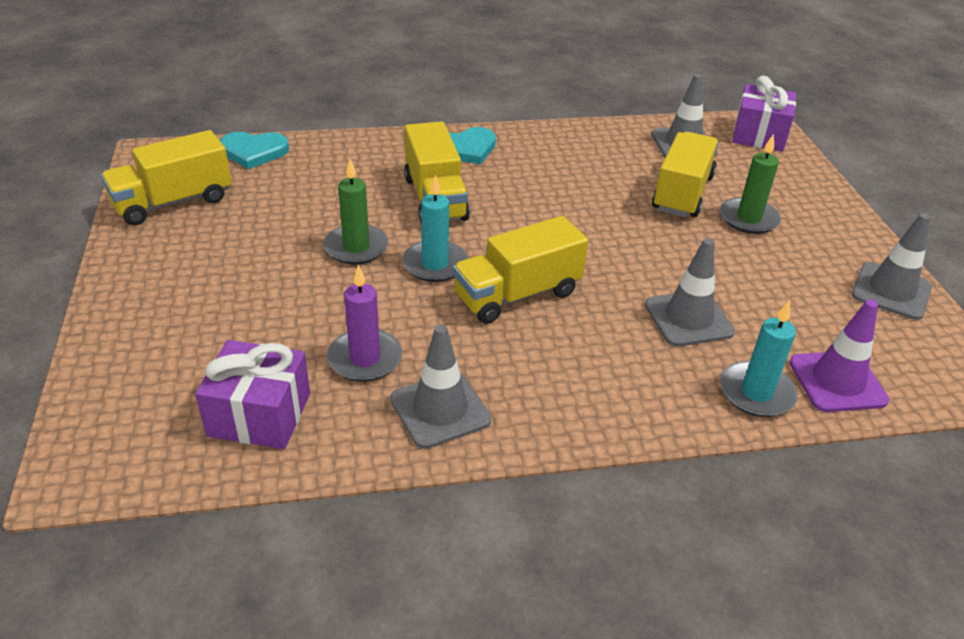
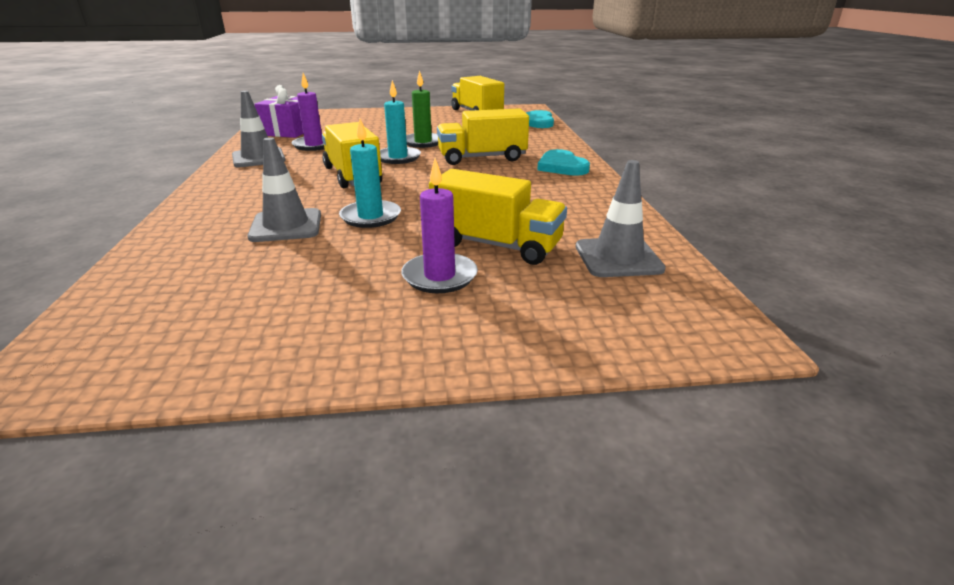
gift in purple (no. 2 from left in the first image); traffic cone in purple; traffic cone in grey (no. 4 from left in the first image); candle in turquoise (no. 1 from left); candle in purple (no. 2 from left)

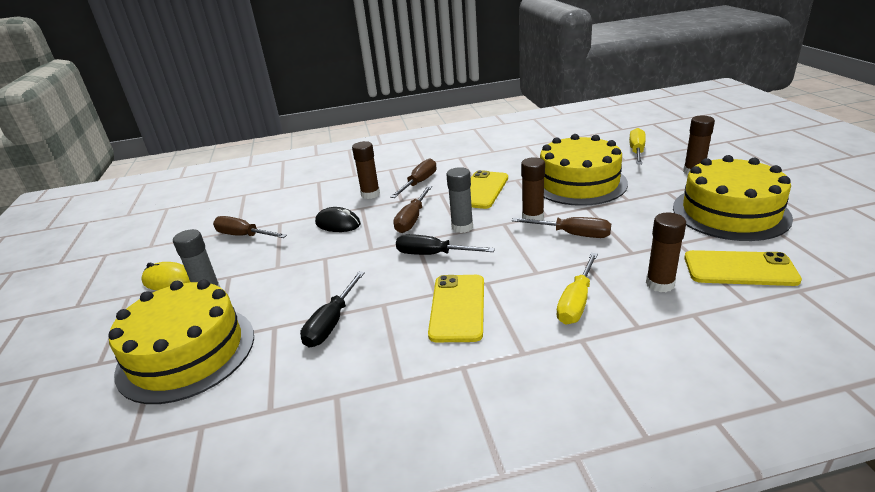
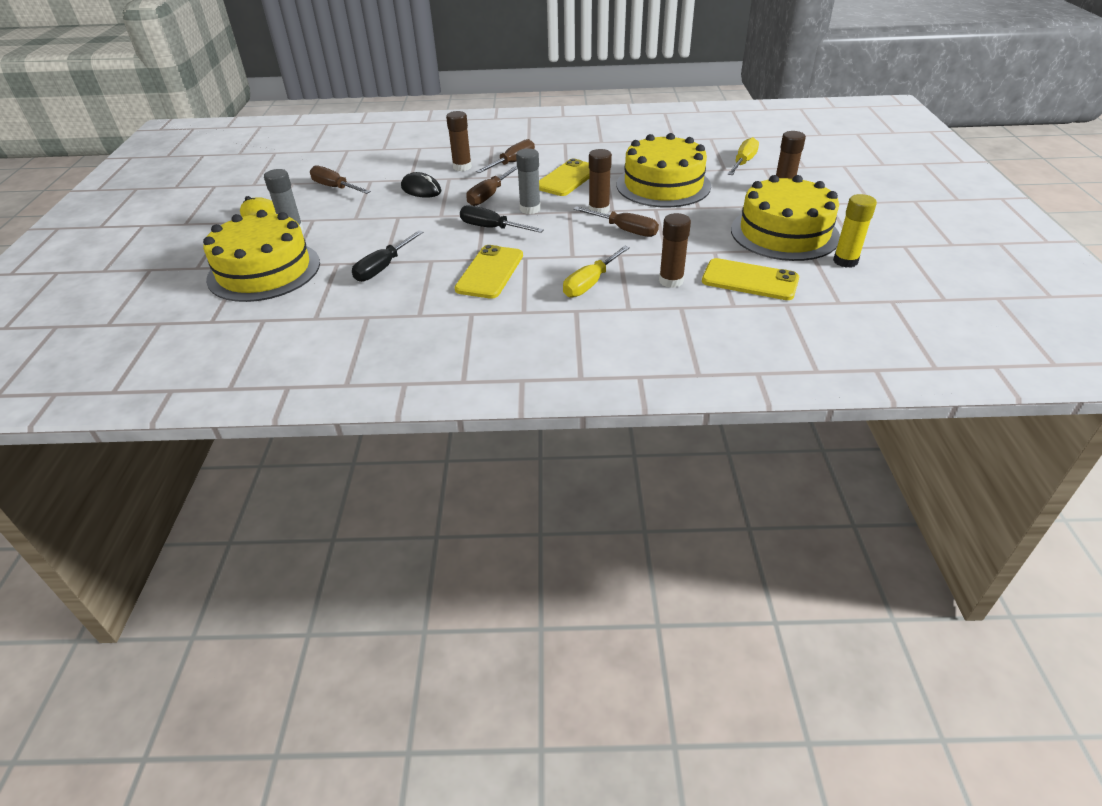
glue stick in yellow

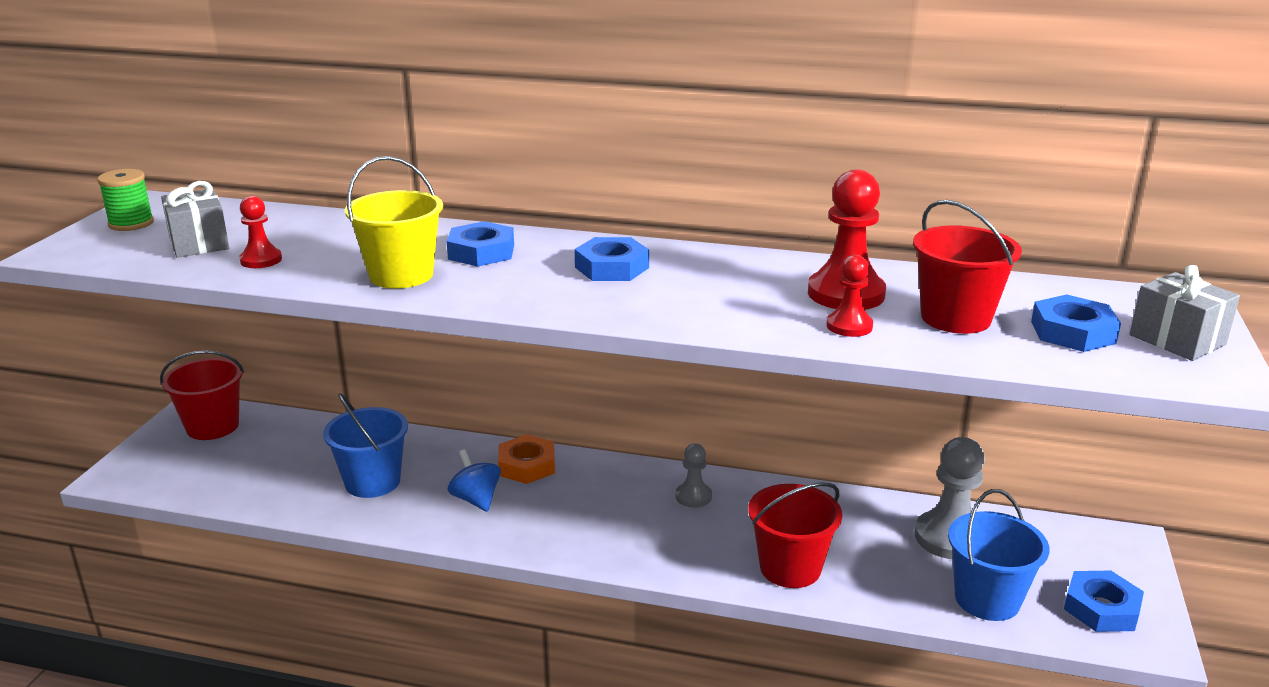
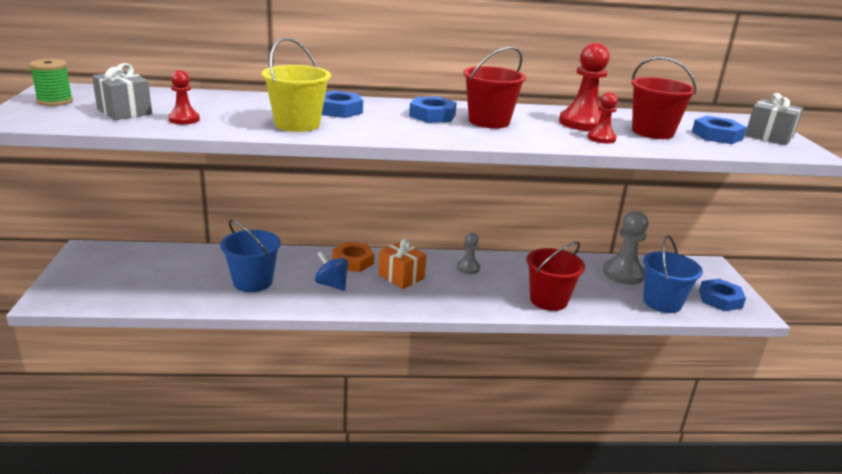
gift in orange; bucket in red (no. 1 from left)

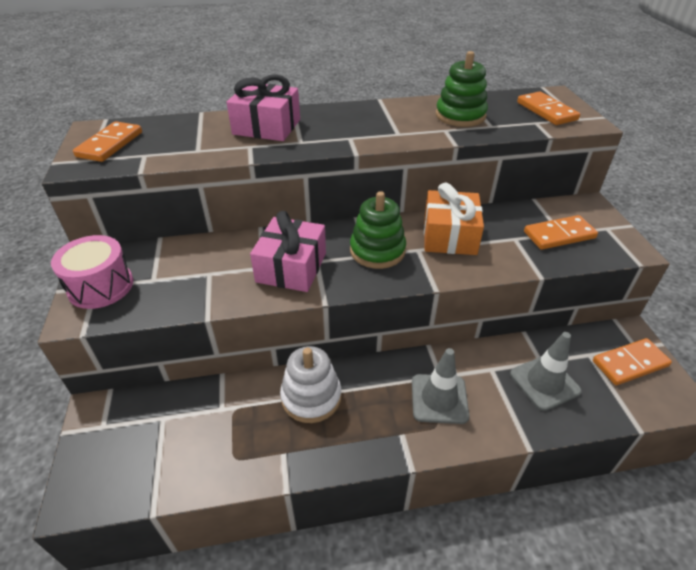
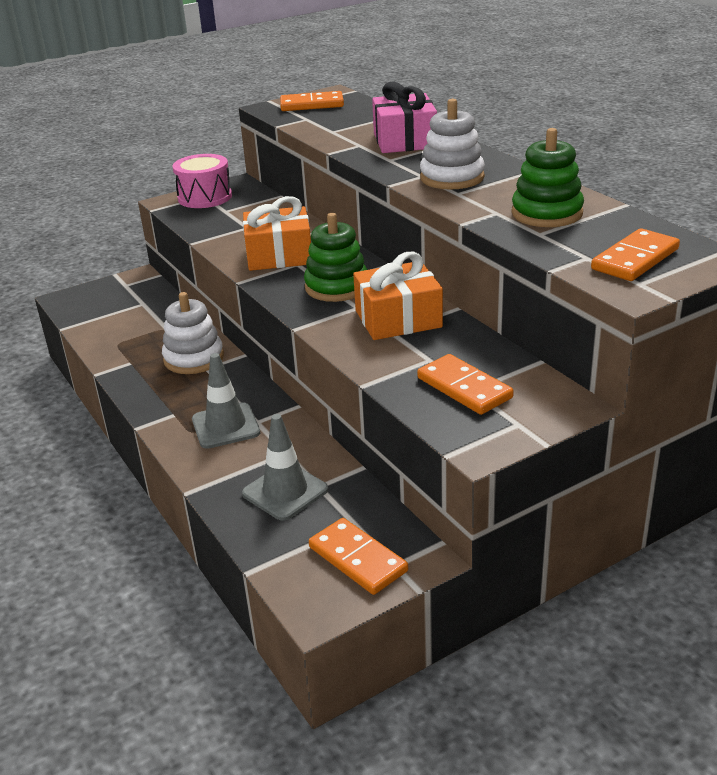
stacking toy in white (no. 2 from left); gift in orange (no. 1 from left)

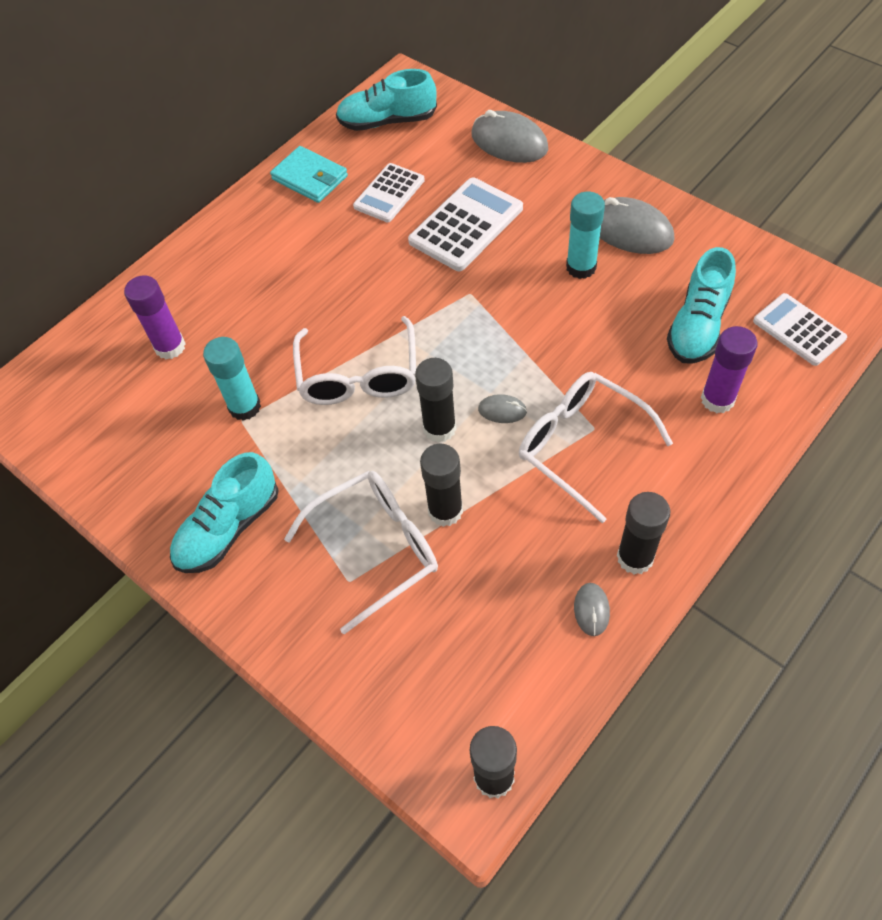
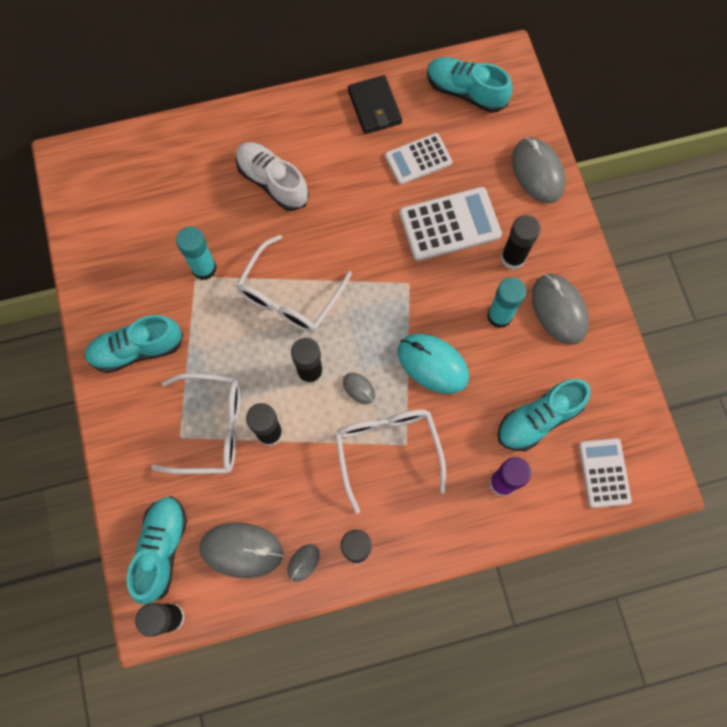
glue stick in purple (no. 1 from left in the first image); shoe in turquoise (no. 2 from left); mouse in grey (no. 1 from left); shoe in white; mouse in turquoise; glue stick in black (no. 5 from left); wallet in black

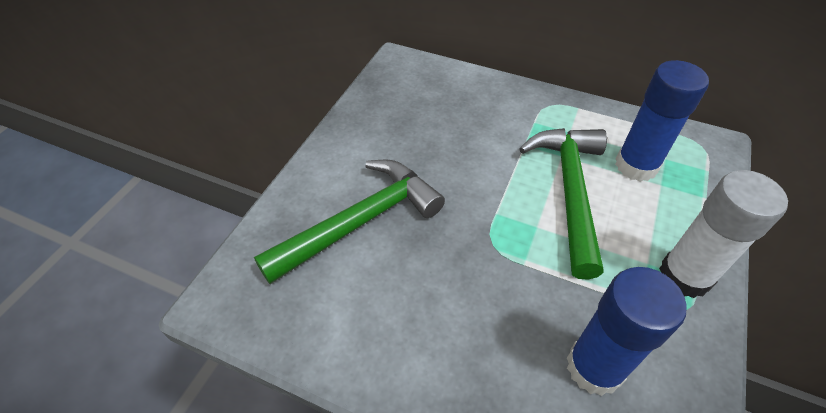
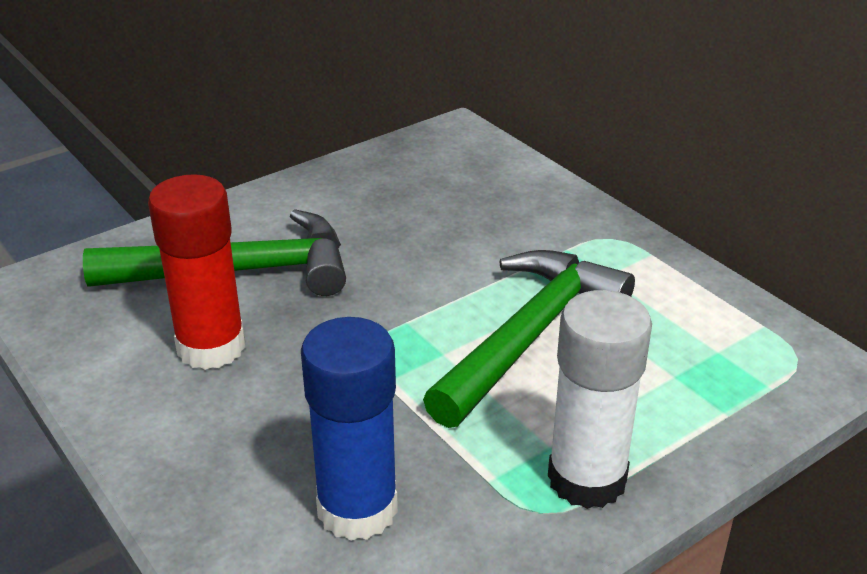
glue stick in blue (no. 2 from left in the first image); glue stick in red

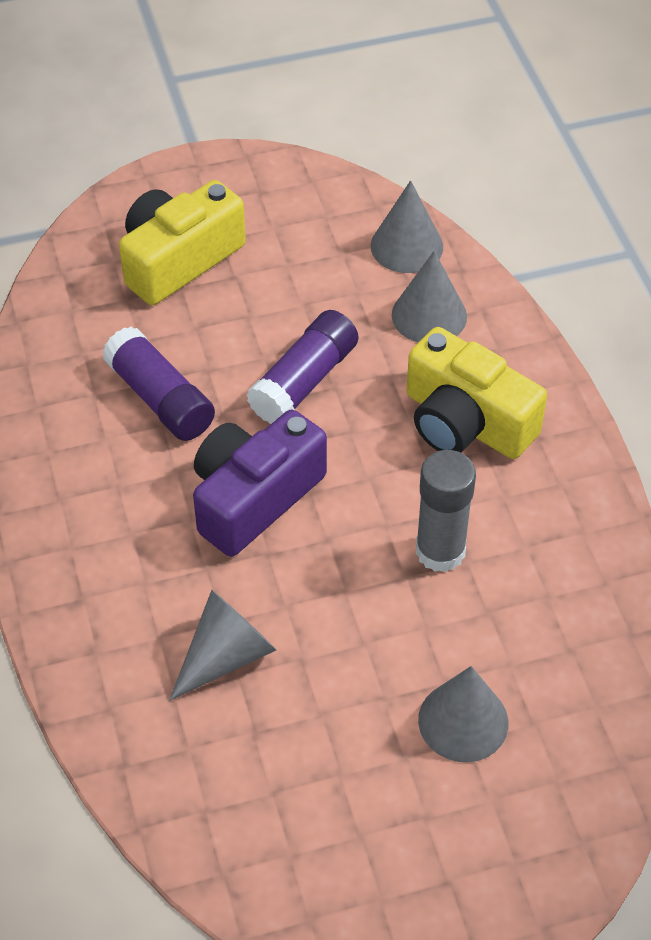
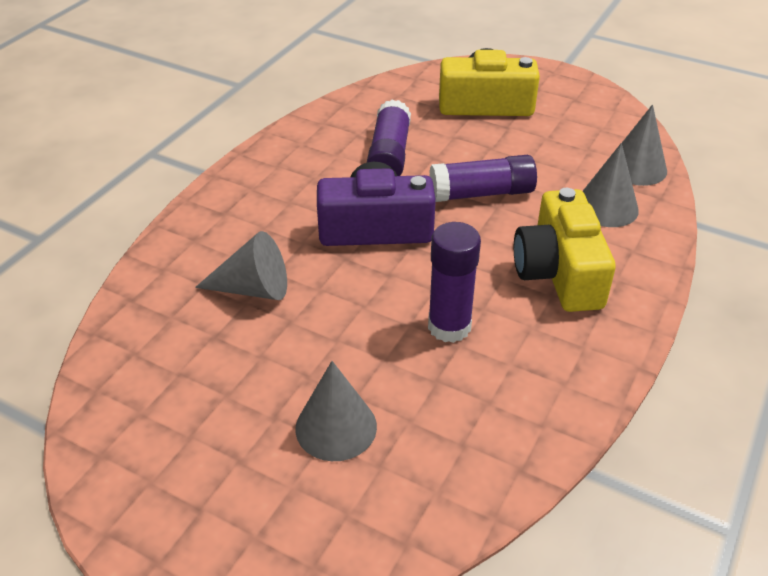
glue stick in purple (no. 2 from left)

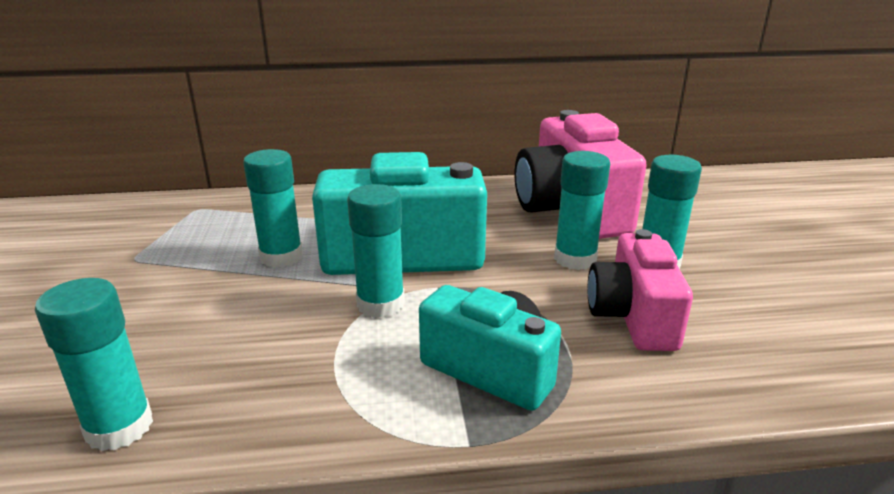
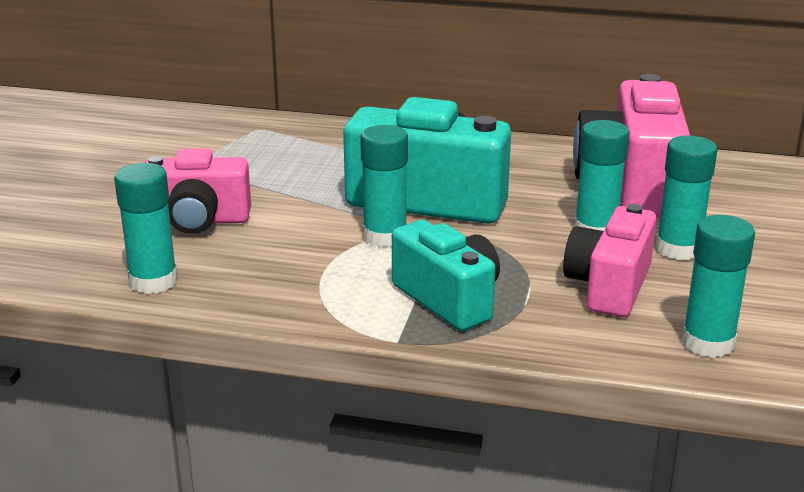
camera in pink (no. 1 from left); glue stick in turquoise (no. 5 from left)

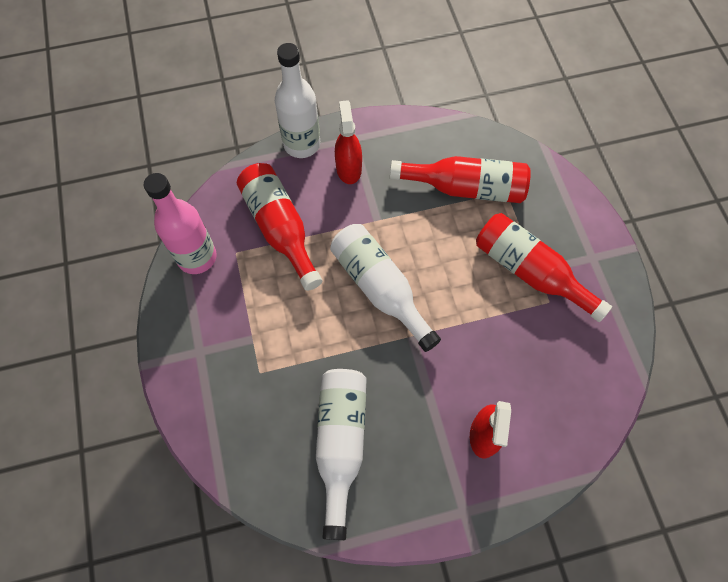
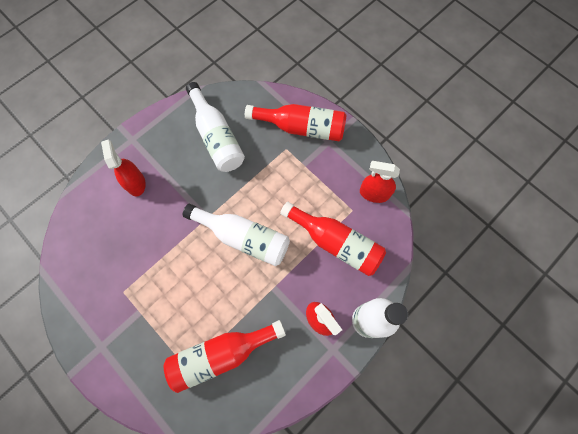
bottle in red (no. 2 from left); spray bottle in red (no. 3 from left)

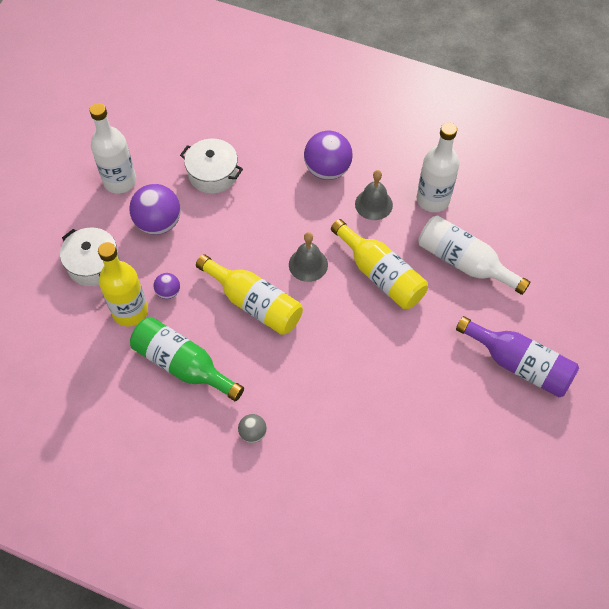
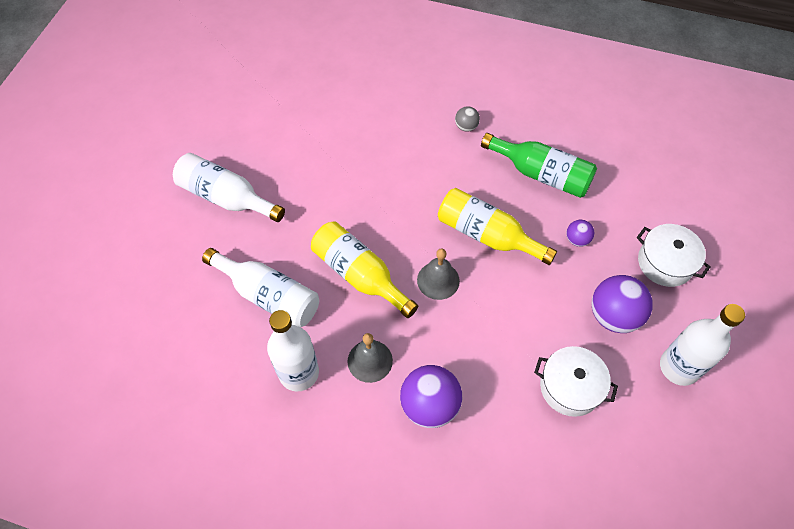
bottle in yellow (no. 1 from left in the first image); bottle in white (no. 1 from left)

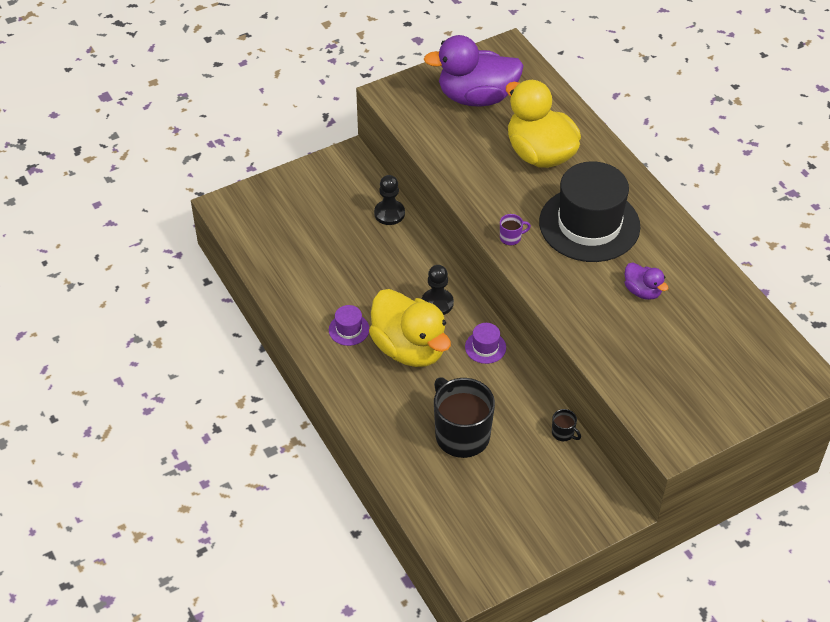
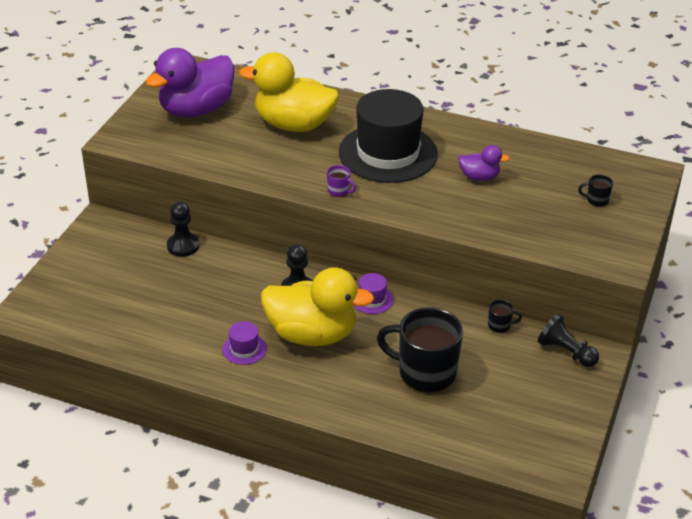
pawn in black (no. 3 from left); mug in black (no. 3 from left); mug in purple

